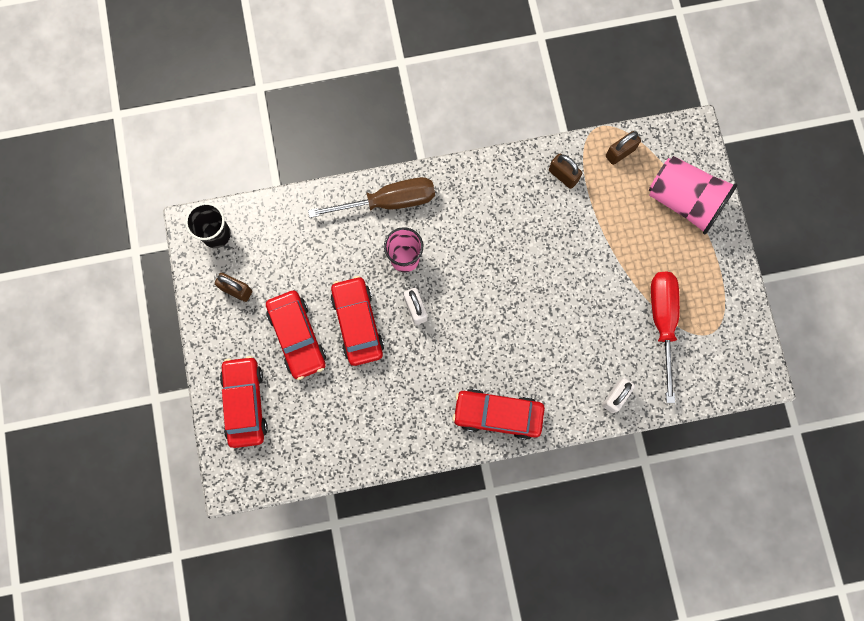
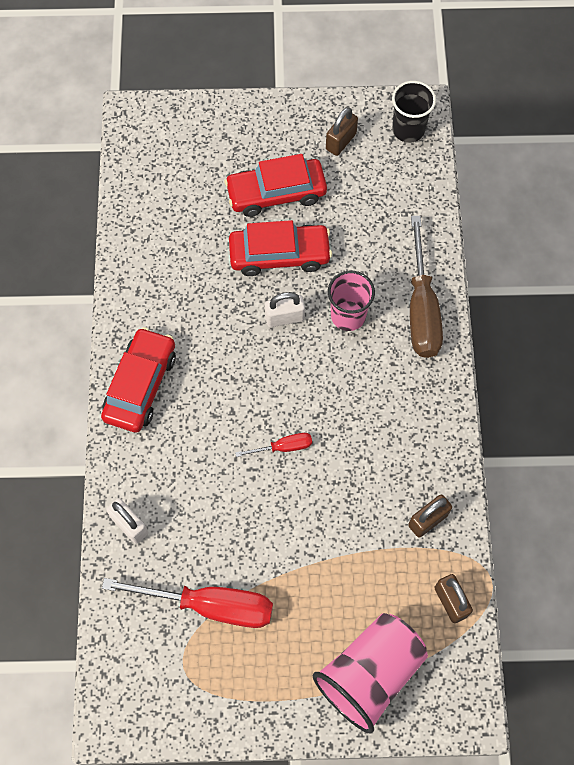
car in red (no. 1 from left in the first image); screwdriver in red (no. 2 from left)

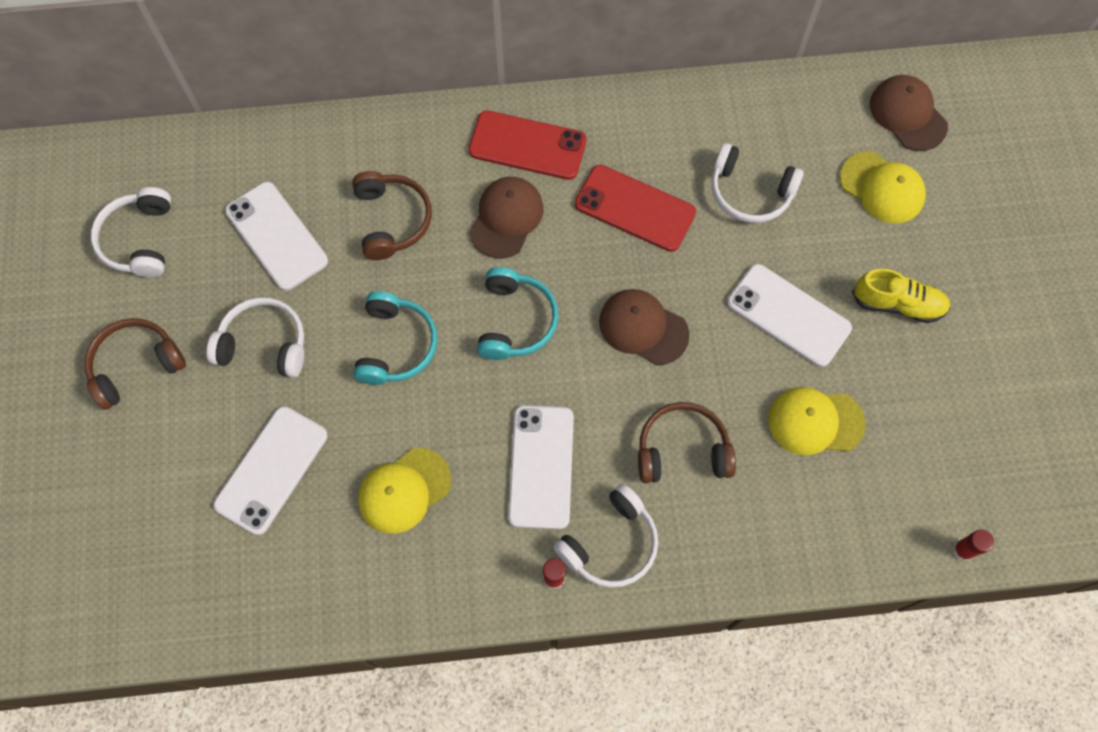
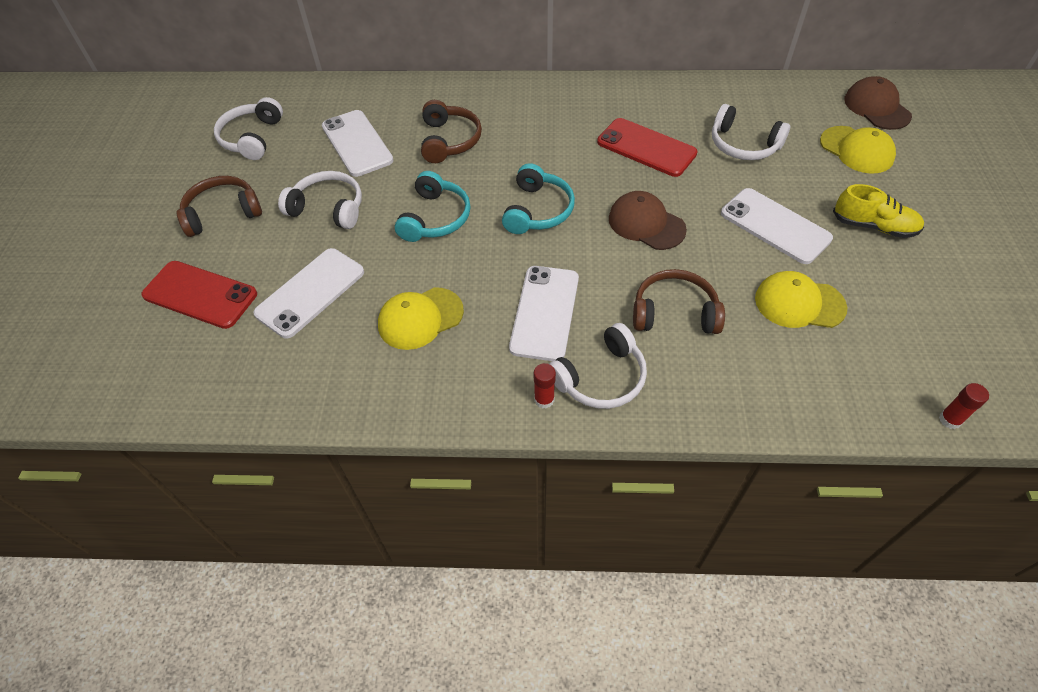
cap in brown (no. 1 from left in the first image); phone in red (no. 1 from left)

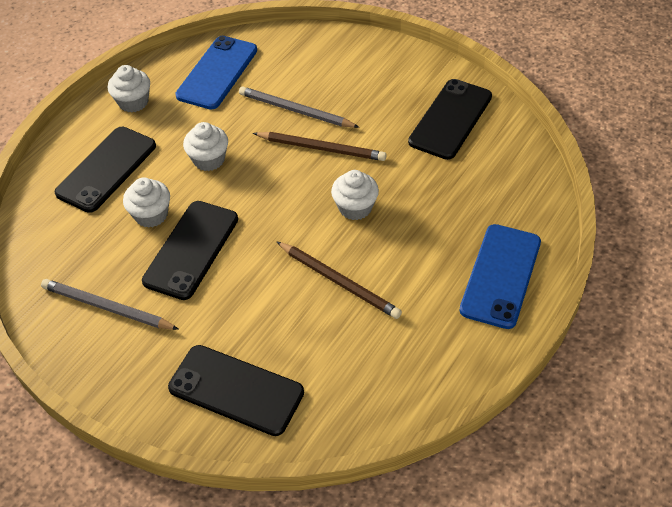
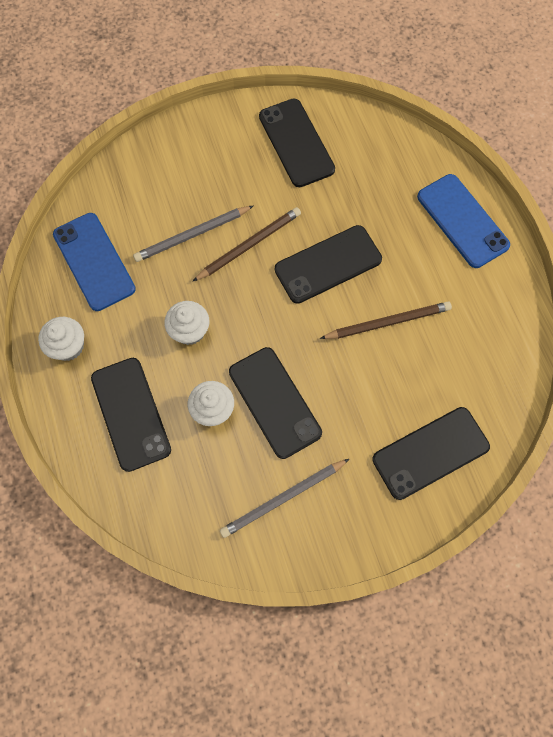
phone in black (no. 4 from left)

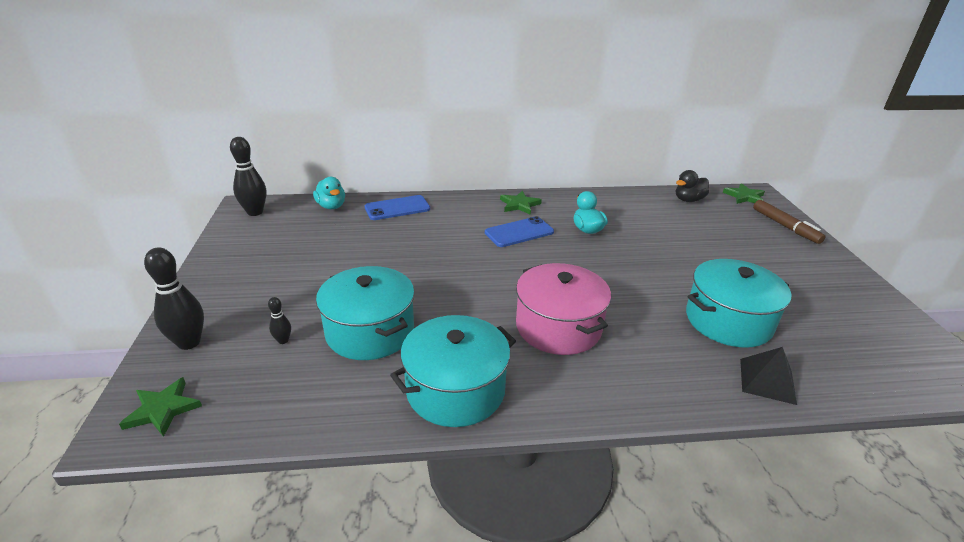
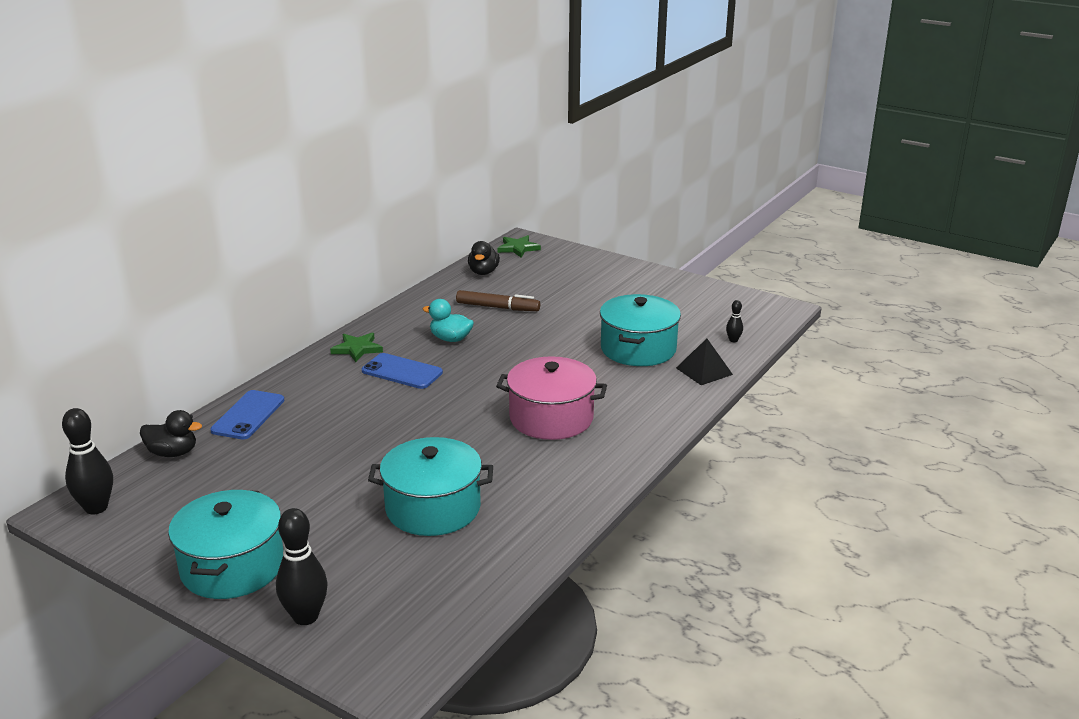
star in green (no. 1 from left in the first image); bowling pin in black (no. 3 from left); pot in turquoise (no. 1 from left); marker in brown; duck in black (no. 1 from left); phone in blue (no. 2 from left)

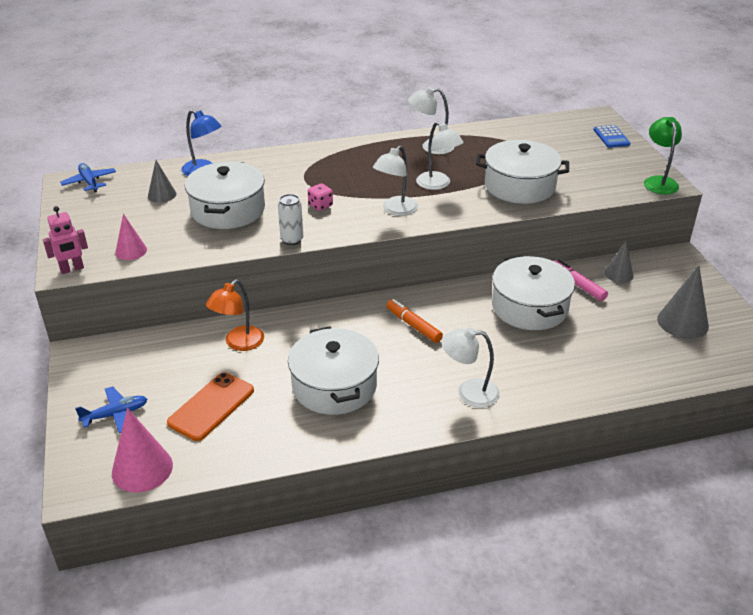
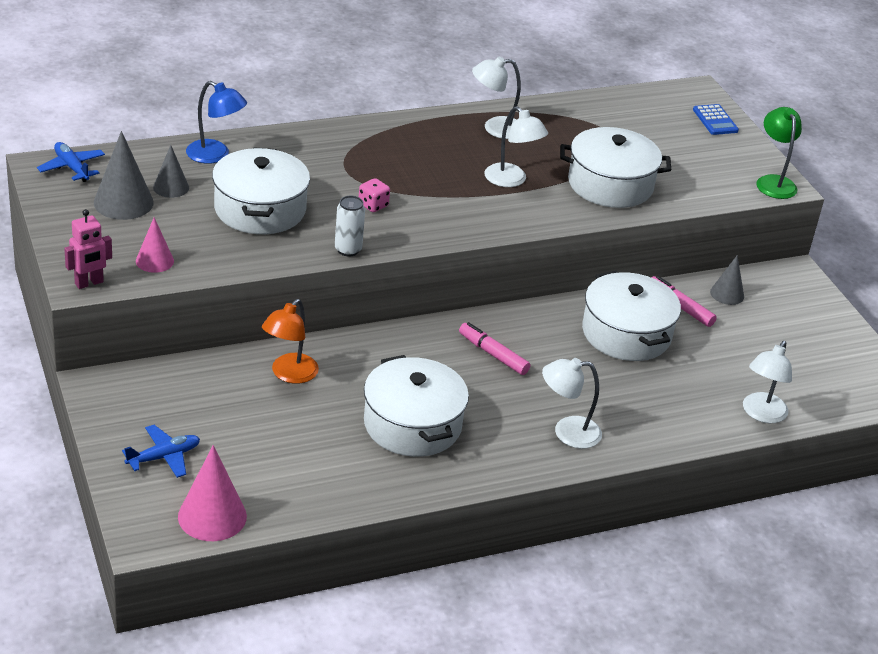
phone in orange; lamp in white (no. 4 from left); cone in grey (no. 1 from left); marker in pink (no. 1 from left)

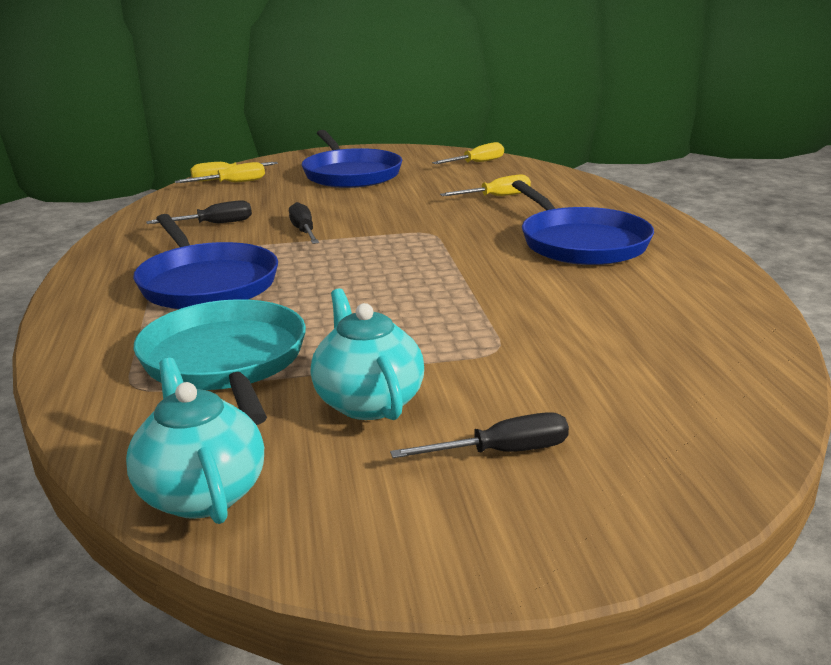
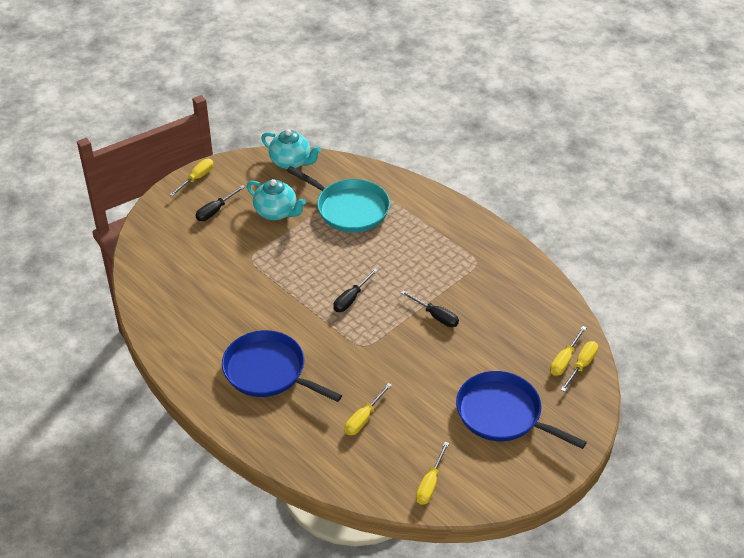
pan in blue (no. 1 from left in the first image); screwdriver in yellow (no. 1 from left); screwdriver in black (no. 2 from left)

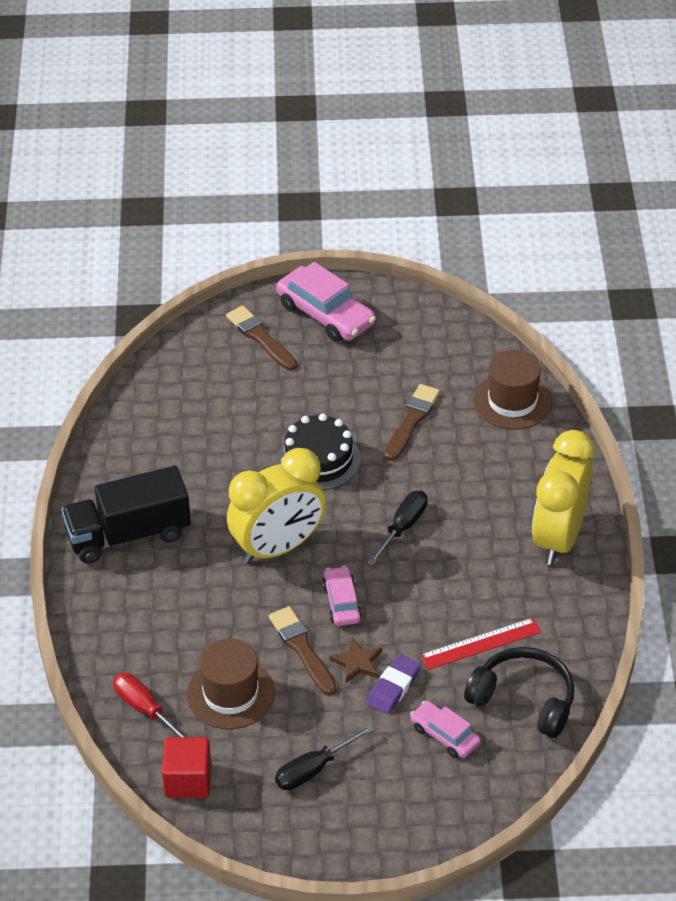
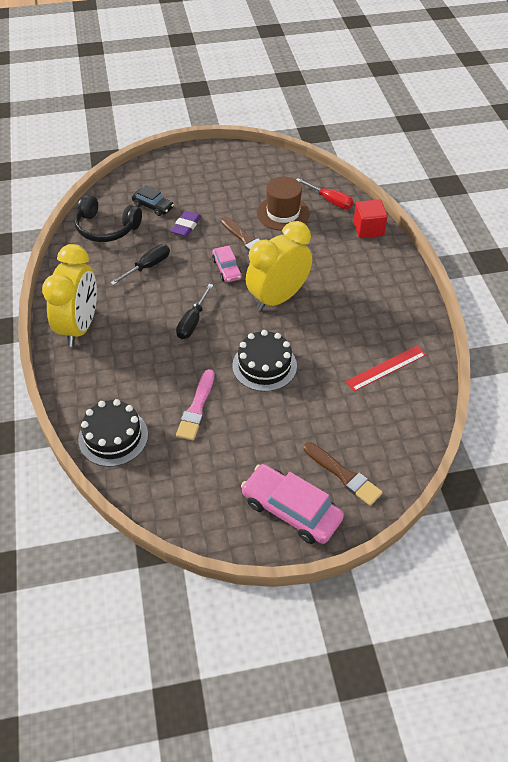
truck in black; star in brown; cube in red; screwdriver in black (no. 1 from left); ruler in red; cake in black (no. 1 from left); brush in pink; car in black

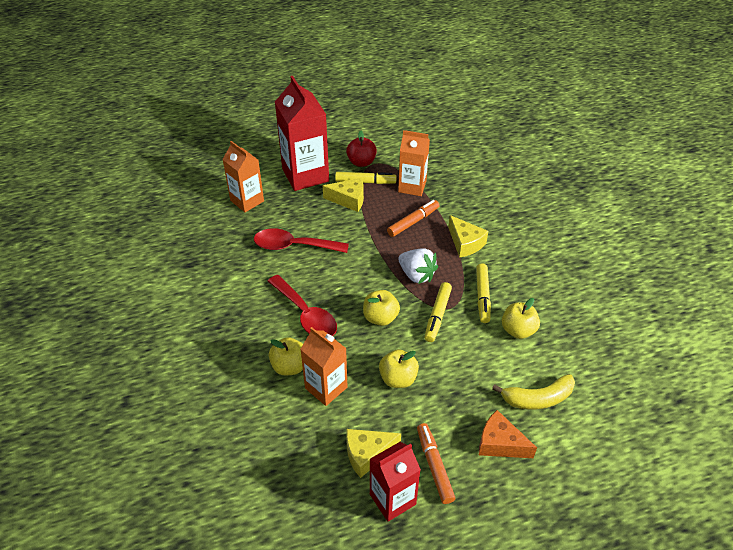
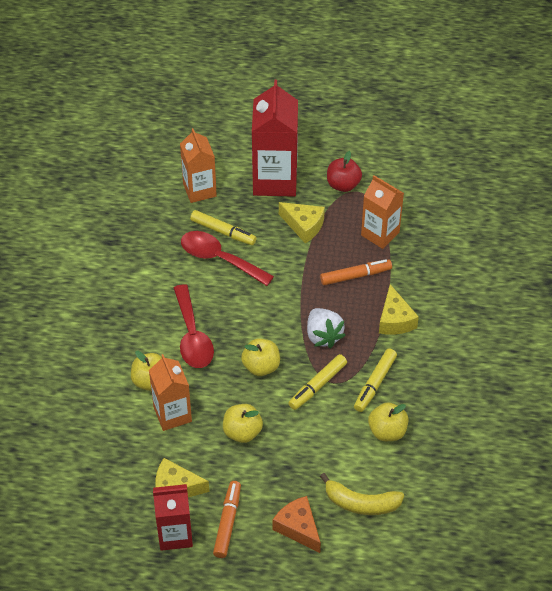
marker in yellow (no. 1 from left)

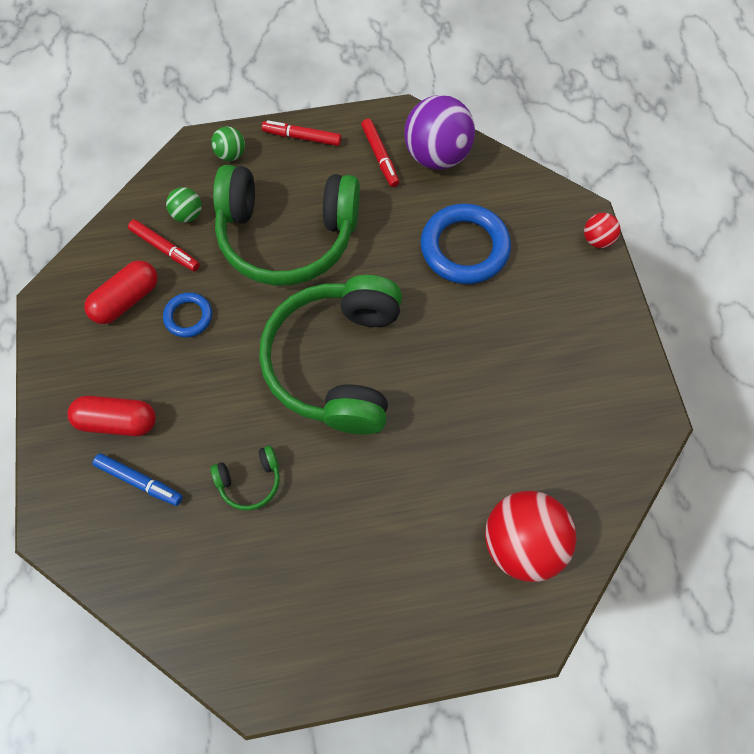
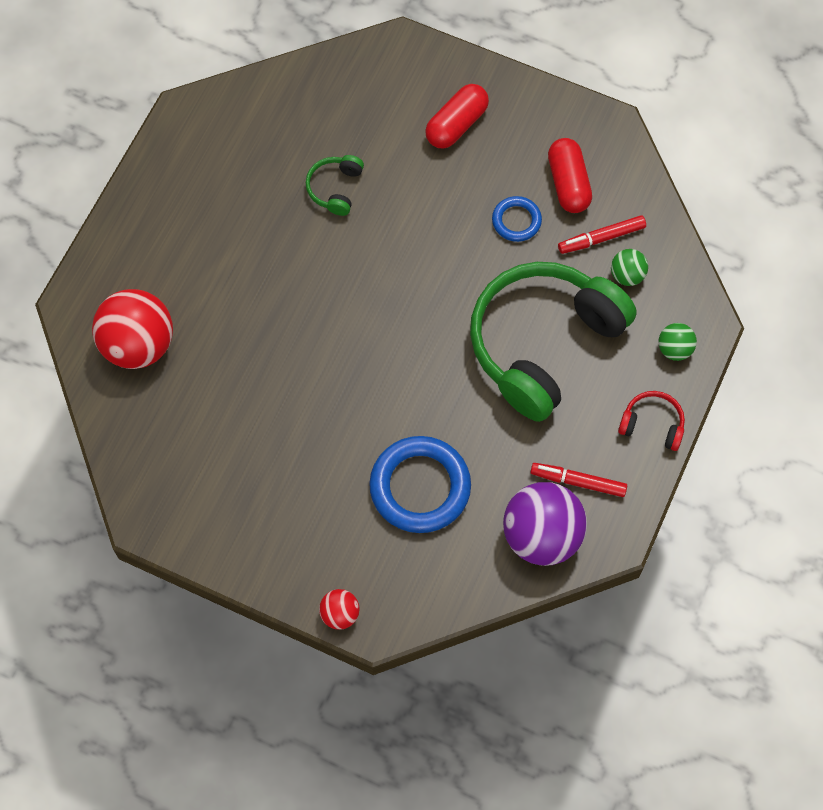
marker in blue; headphones in green (no. 3 from left in the first image); headphones in red

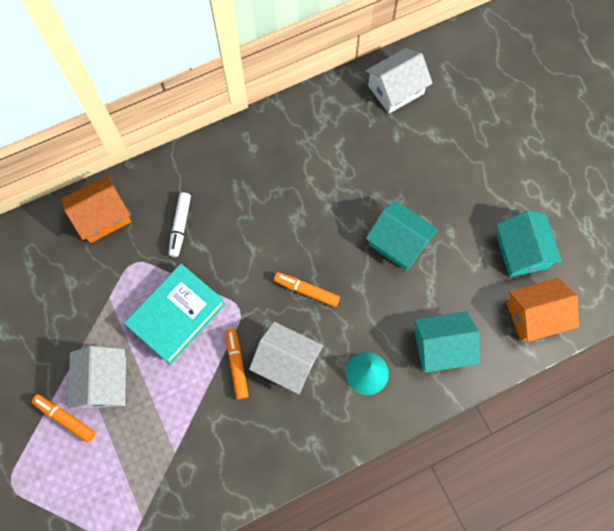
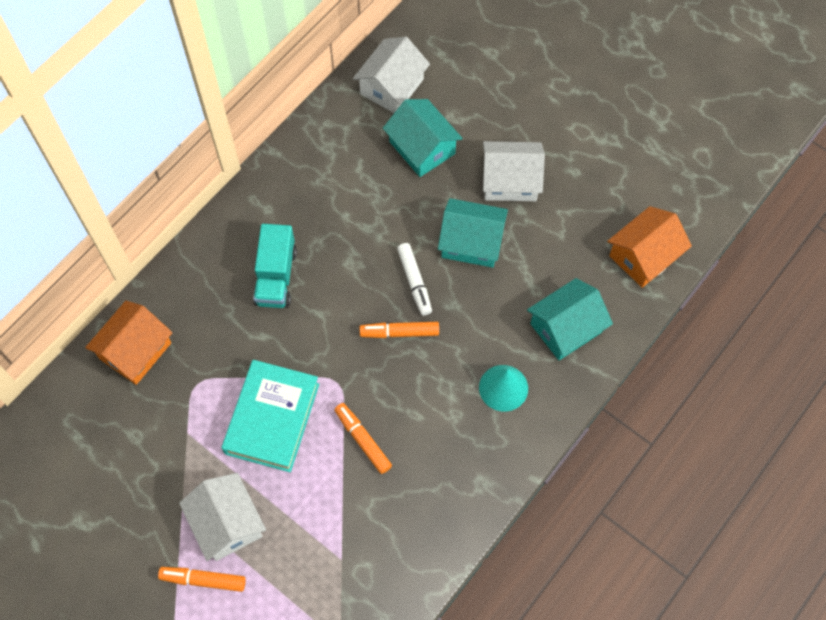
truck in turquoise; marker in white; house in white (no. 3 from left); house in turquoise (no. 1 from left)

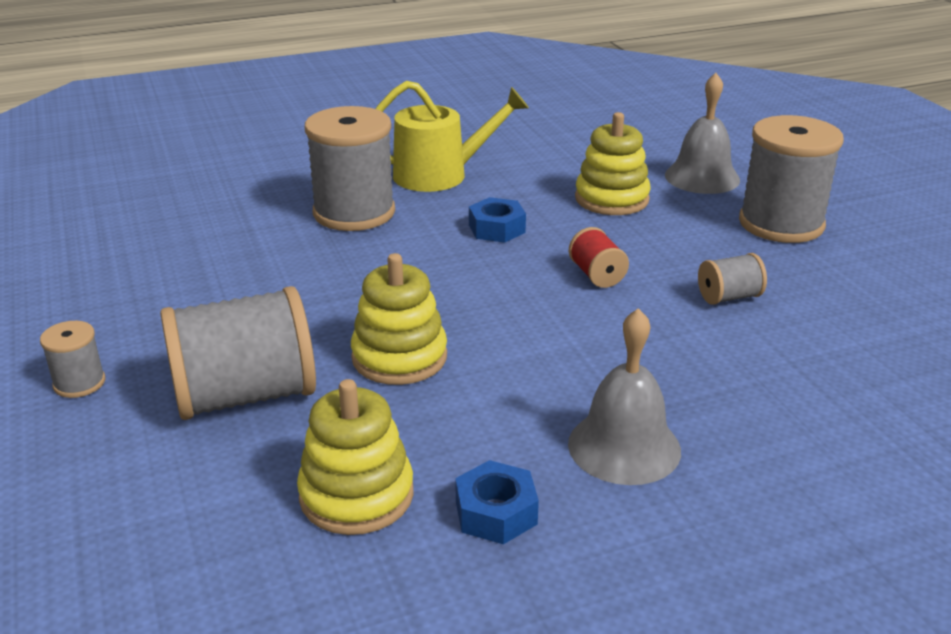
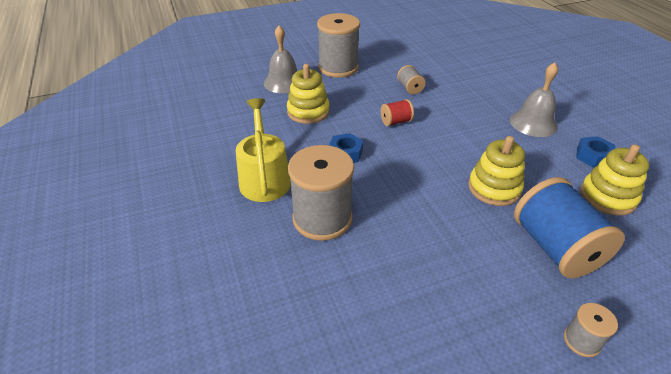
spool in blue

